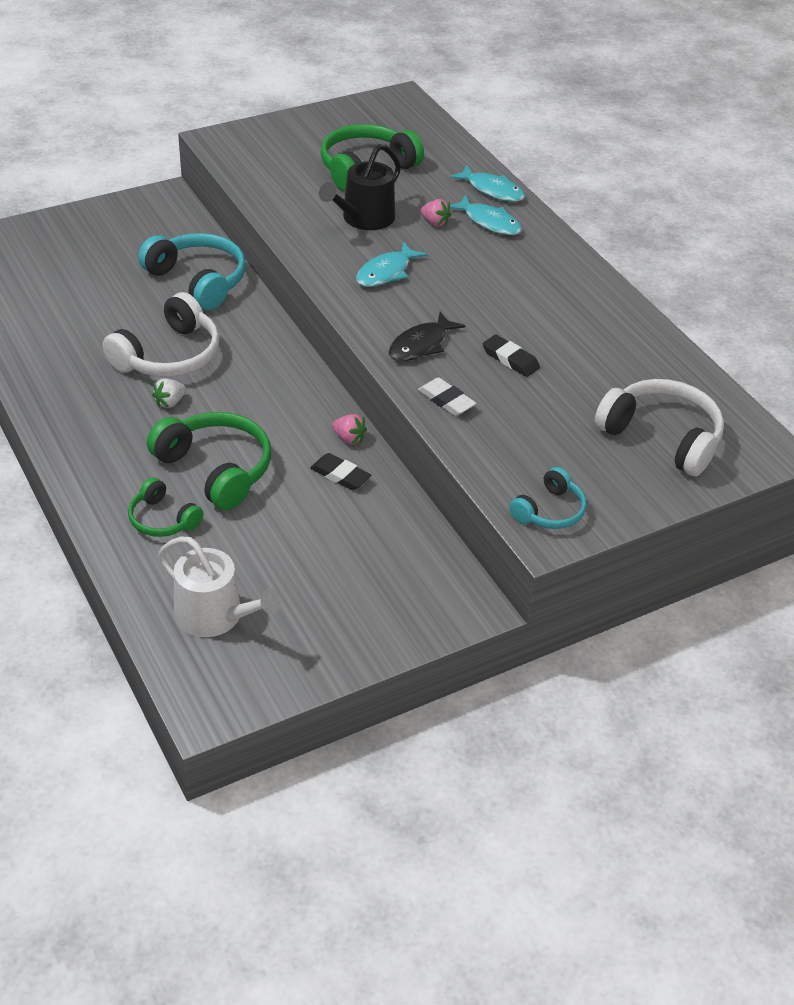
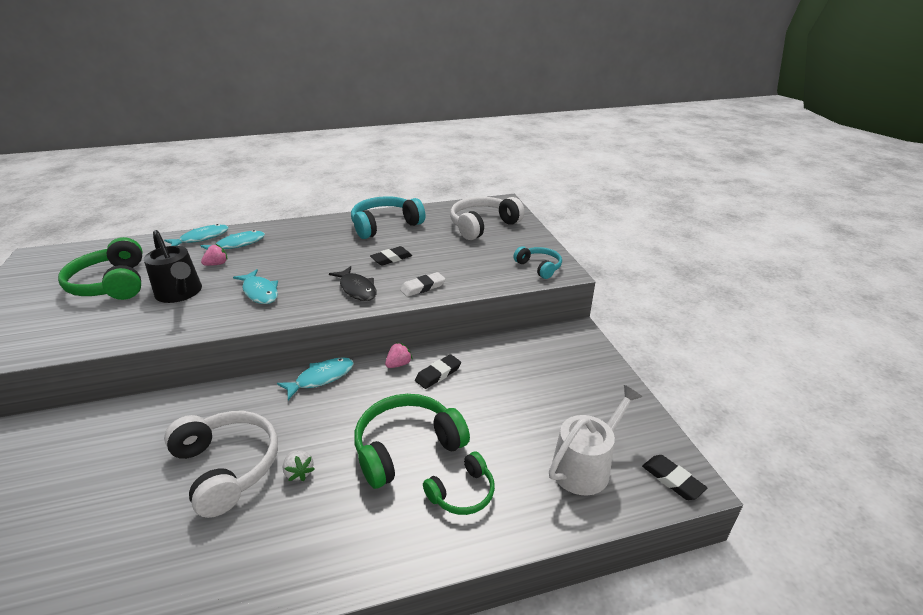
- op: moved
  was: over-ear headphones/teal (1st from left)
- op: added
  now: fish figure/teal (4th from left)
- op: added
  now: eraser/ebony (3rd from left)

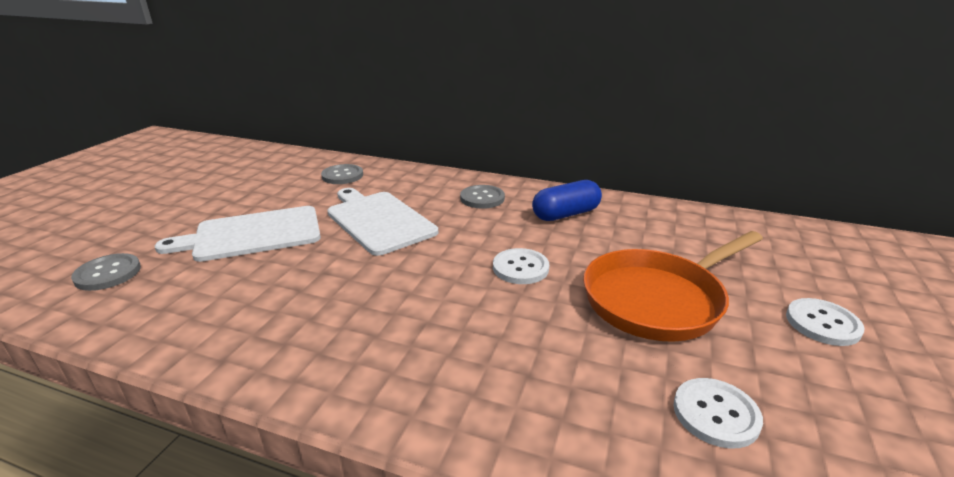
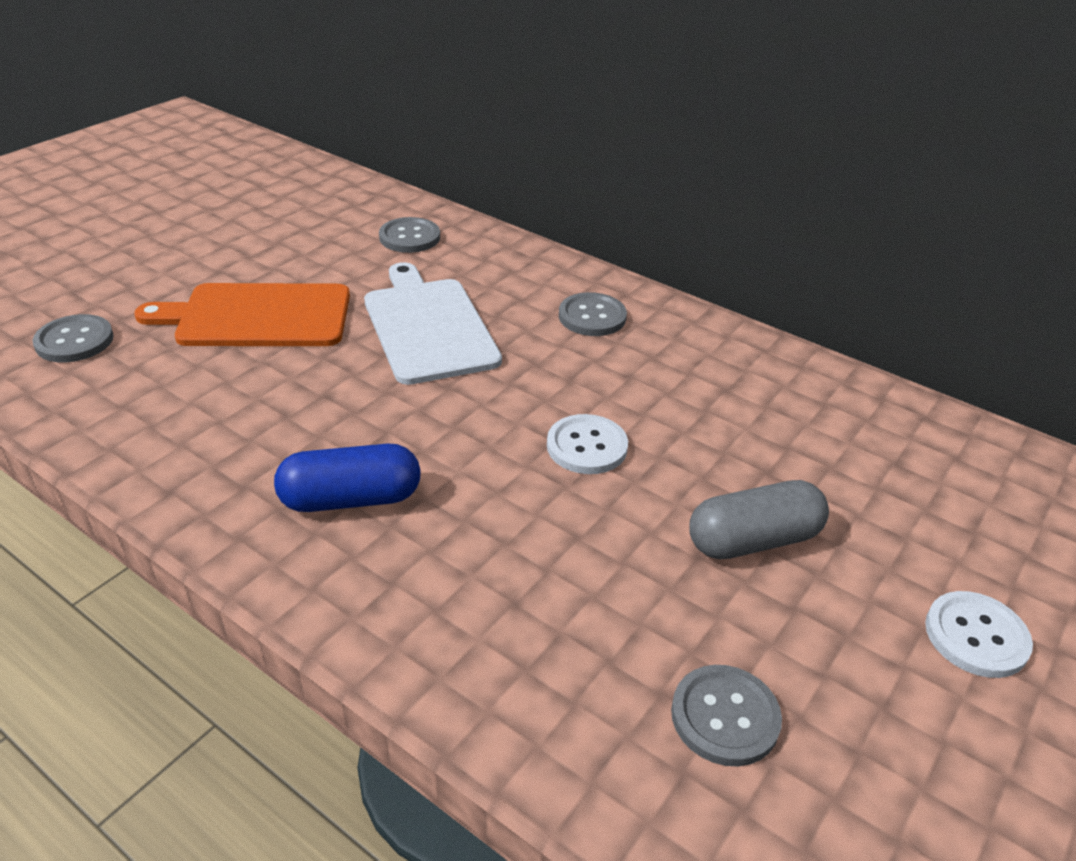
- op: moved
  was: capsule/blue
- op: recoloured
  was: chopping board/white (1st from left)
  now: chopping board/orange
- op: replaced
  was: frying pan/orange
  now: capsule/ash-grey
- op: recoloured
  was: sewing button/white (2nd from left)
  now: sewing button/ash-grey (4th from left)

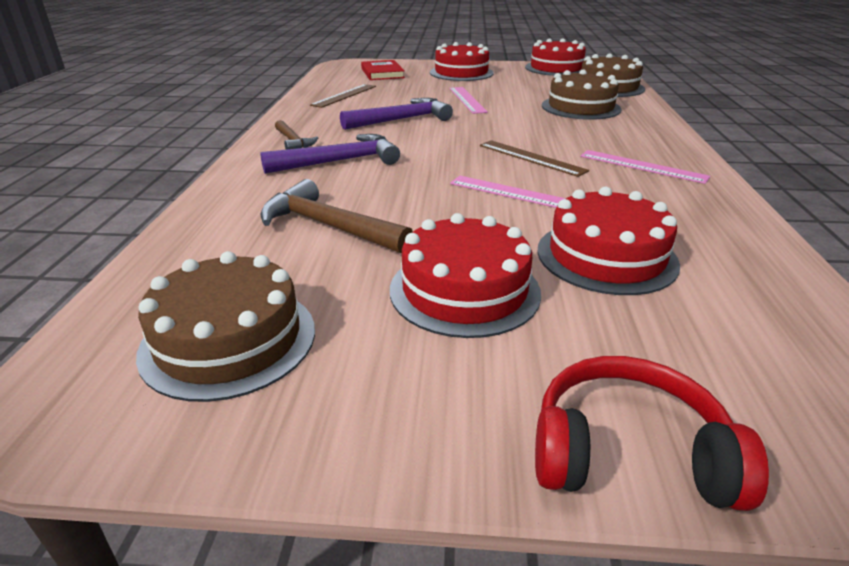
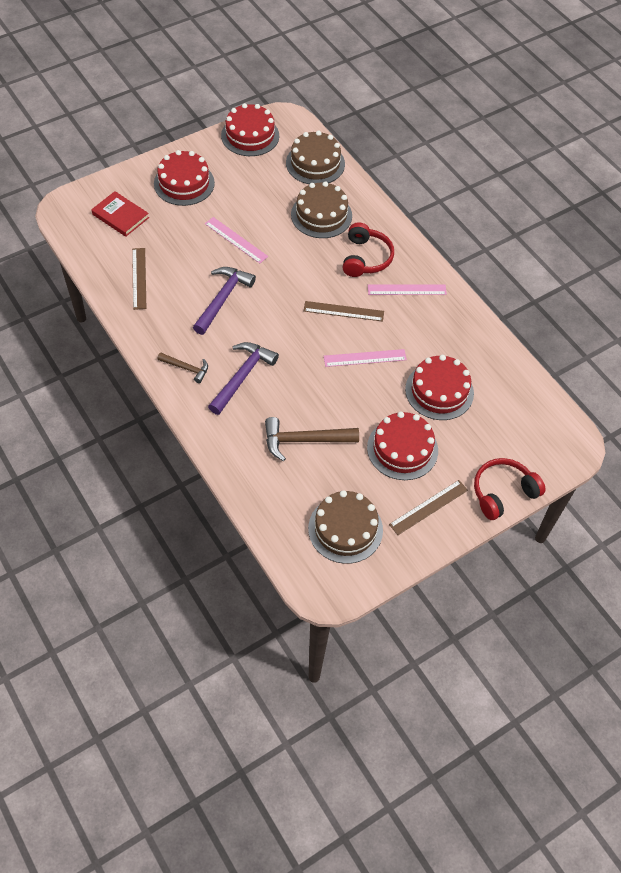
- op: added
  now: over-ear headphones/scarlet (1st from left)
- op: added
  now: measuring stick/russet (3rd from left)

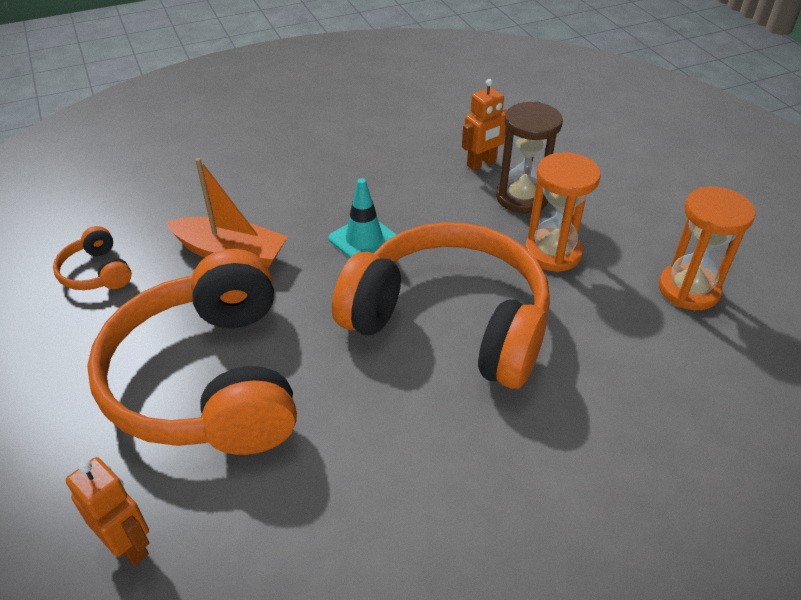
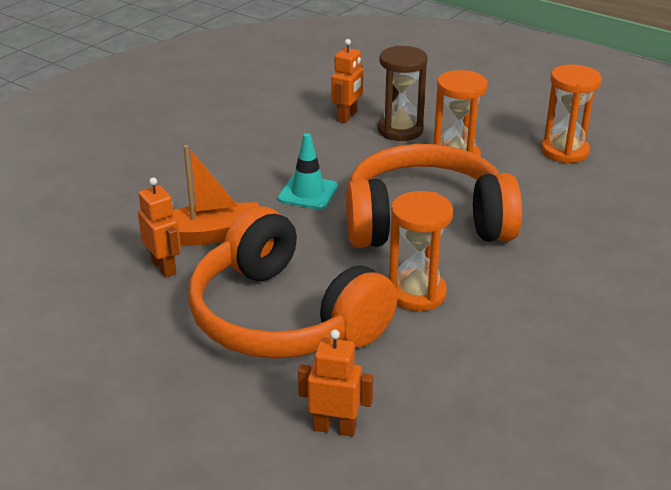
- op: removed
  was: over-ear headphones/orange (1st from left)
- op: added
  now: toy robot/orange (1st from left)
- op: added
  now: hourglass/orange (1st from left)

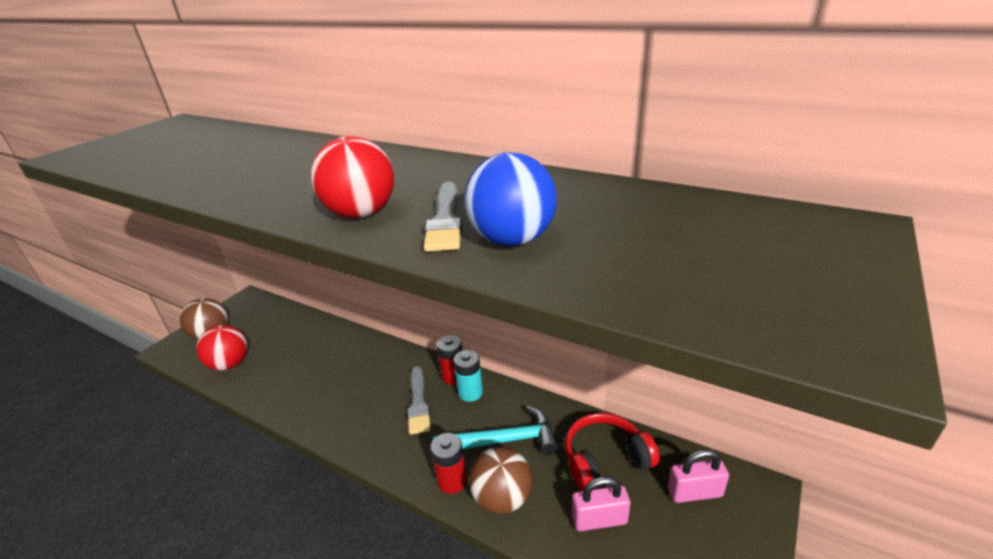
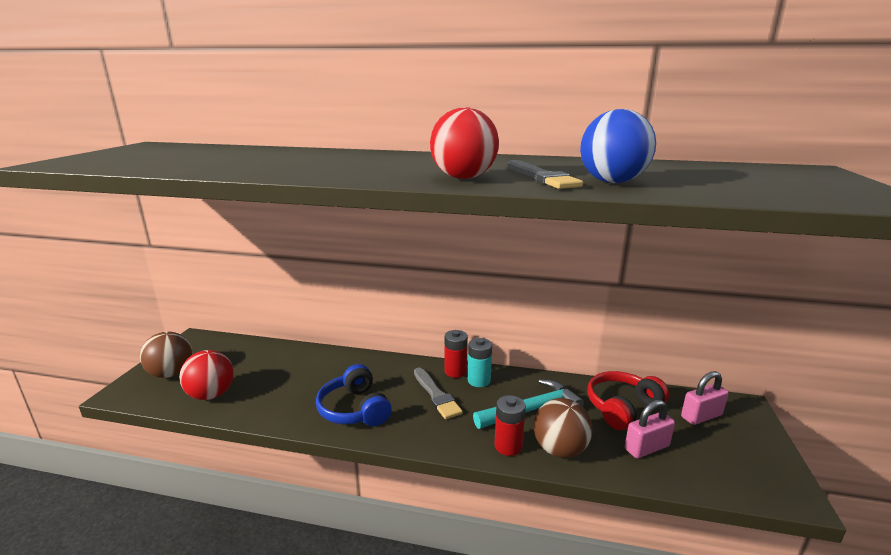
- op: added
  now: over-ear headphones/blue

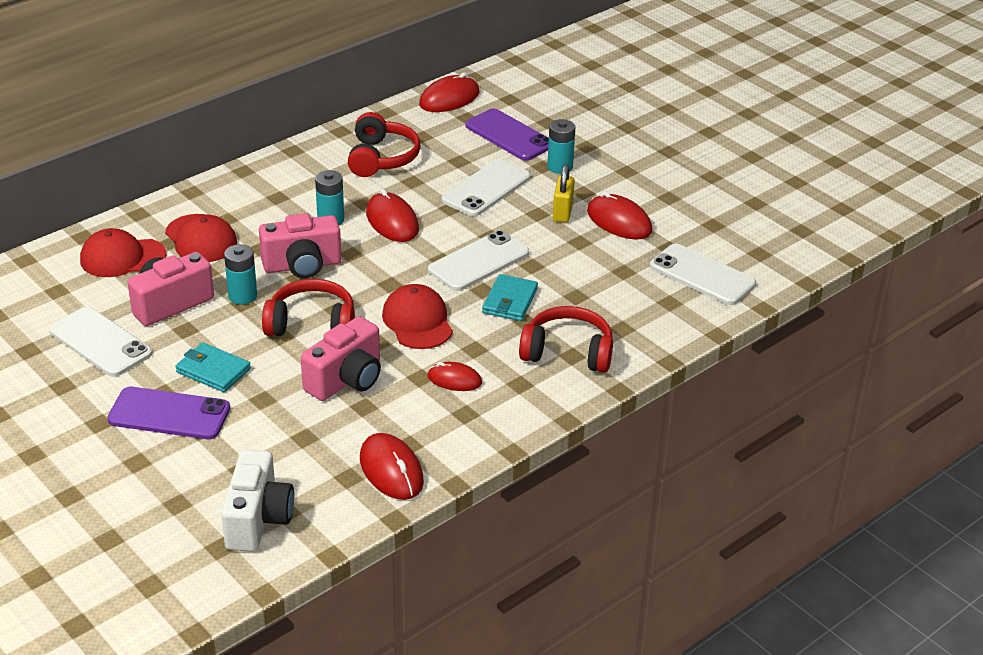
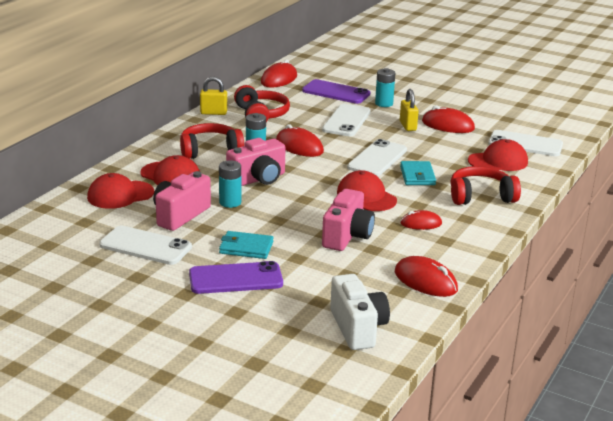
- op: moved
  was: over-ear headphones/scarlet (1st from left)
- op: added
  now: small lock/golden (1st from left)
- op: added
  now: baseball cap/scarlet (4th from left)

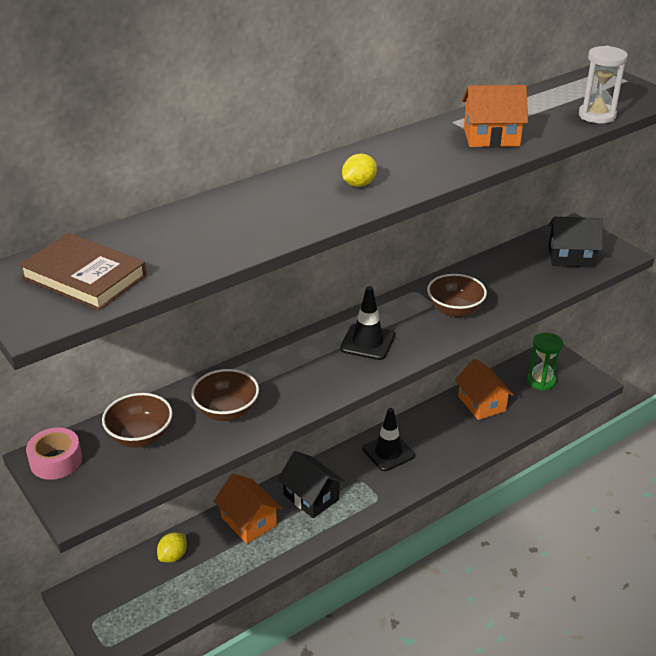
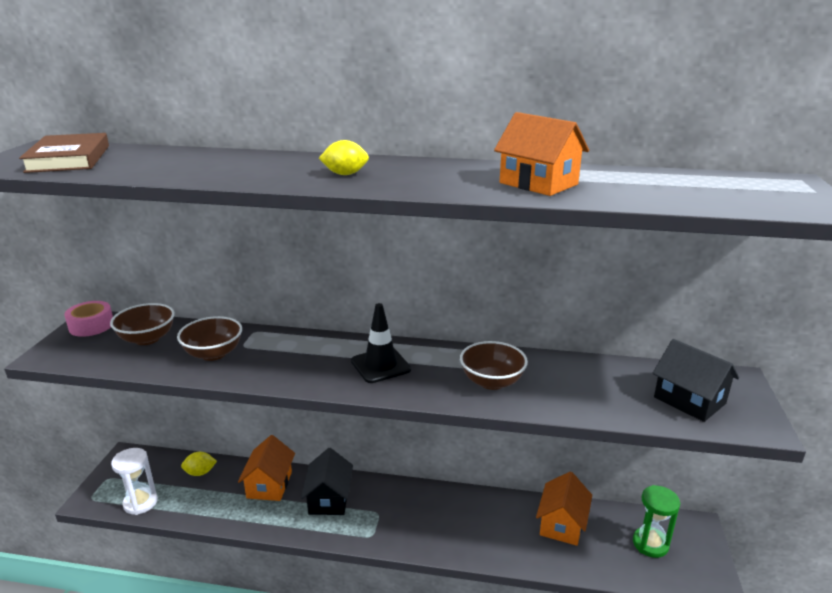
- op: moved
  was: hourglass/white
- op: removed
  was: traffic cone/ebony (2nd from left)

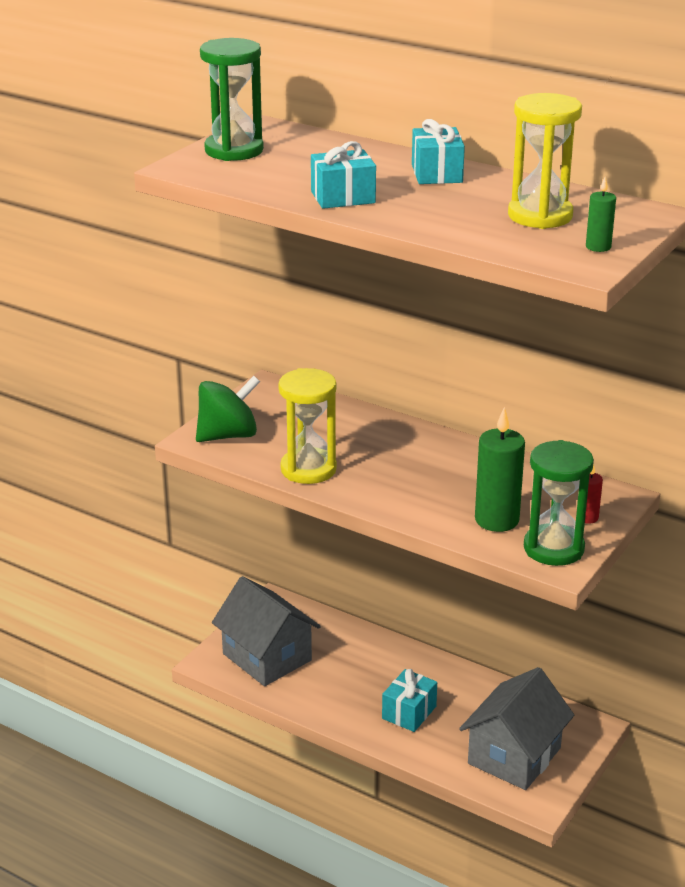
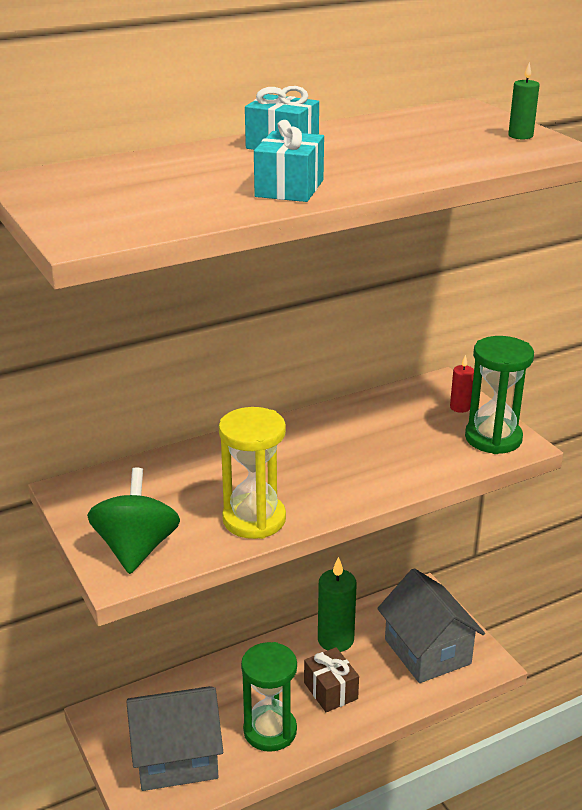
- op: moved
  was: hourglass/green (1st from left)
- op: removed
  was: hourglass/golden (2nd from left)
- op: moved
  was: candle/green (1st from left)
- op: recoloured
  was: present/teal (2nd from left)
  now: present/russet

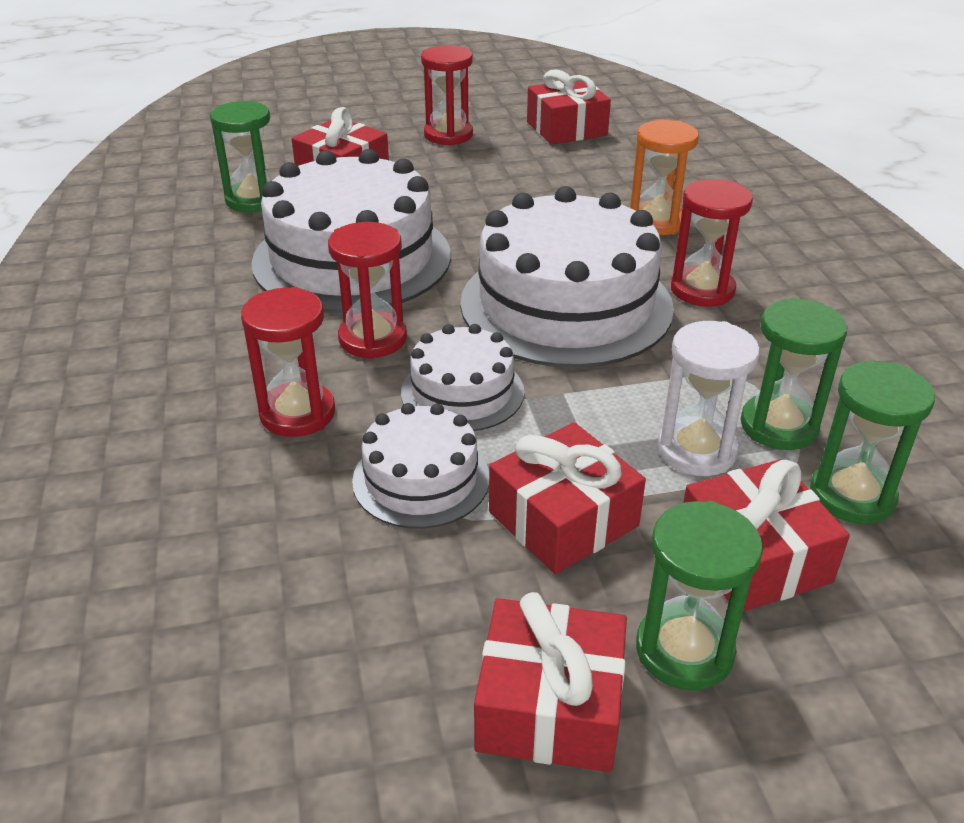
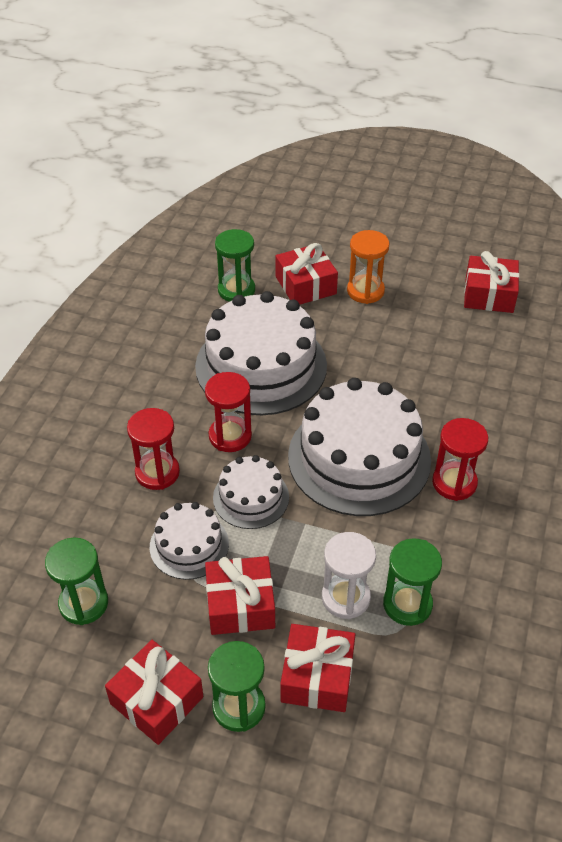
- op: removed
  was: hourglass/scarlet (3rd from left)
- op: moved
  was: hourglass/orange
- op: moved
  was: hourglass/green (4th from left in the first image)
  now: hourglass/green (1st from left)

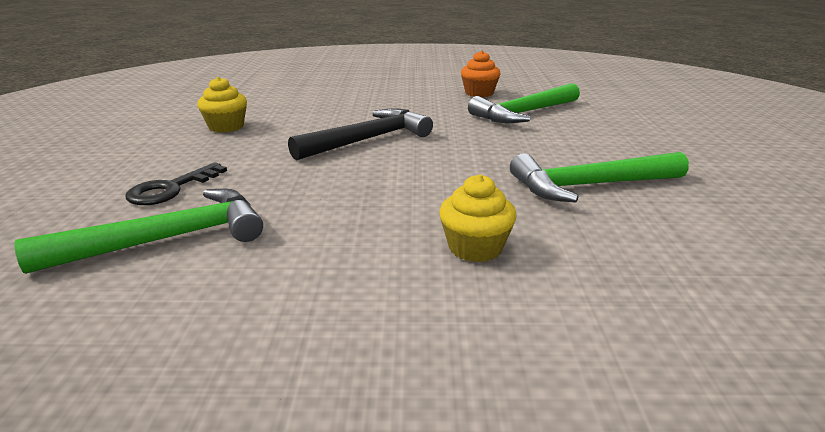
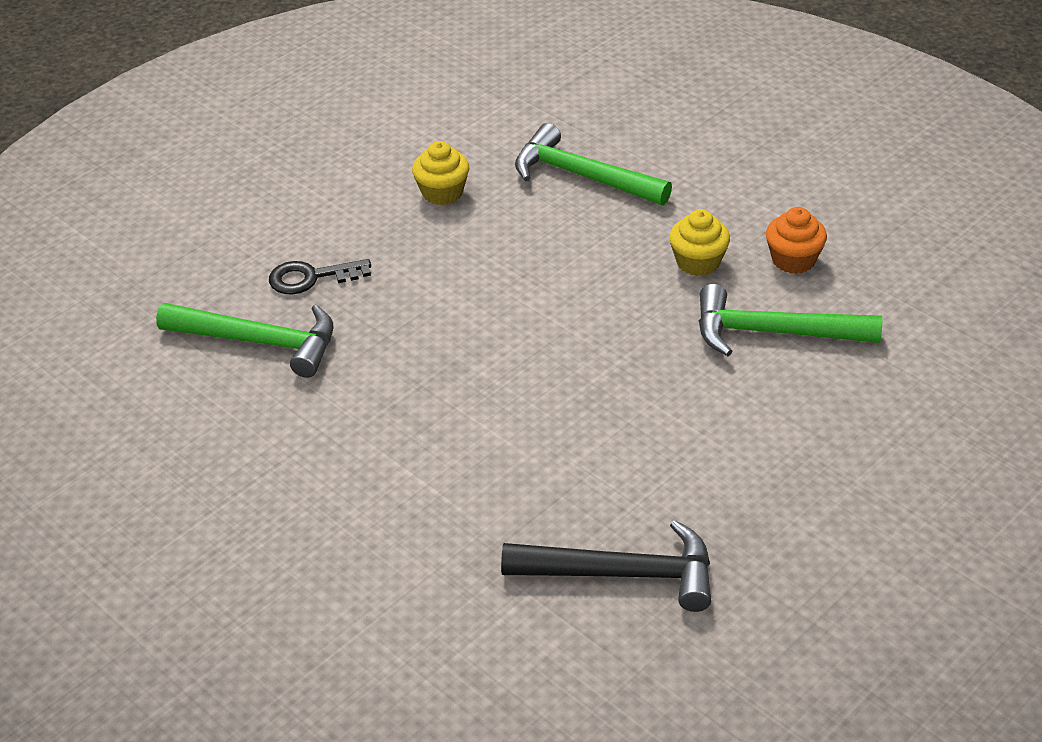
- op: moved
  was: claw hammer/ebony
- op: moved
  was: claw hammer/green (3rd from left in the first image)
  now: claw hammer/green (2nd from left)
- op: moved
  was: fairy cake/golden (2nd from left)

